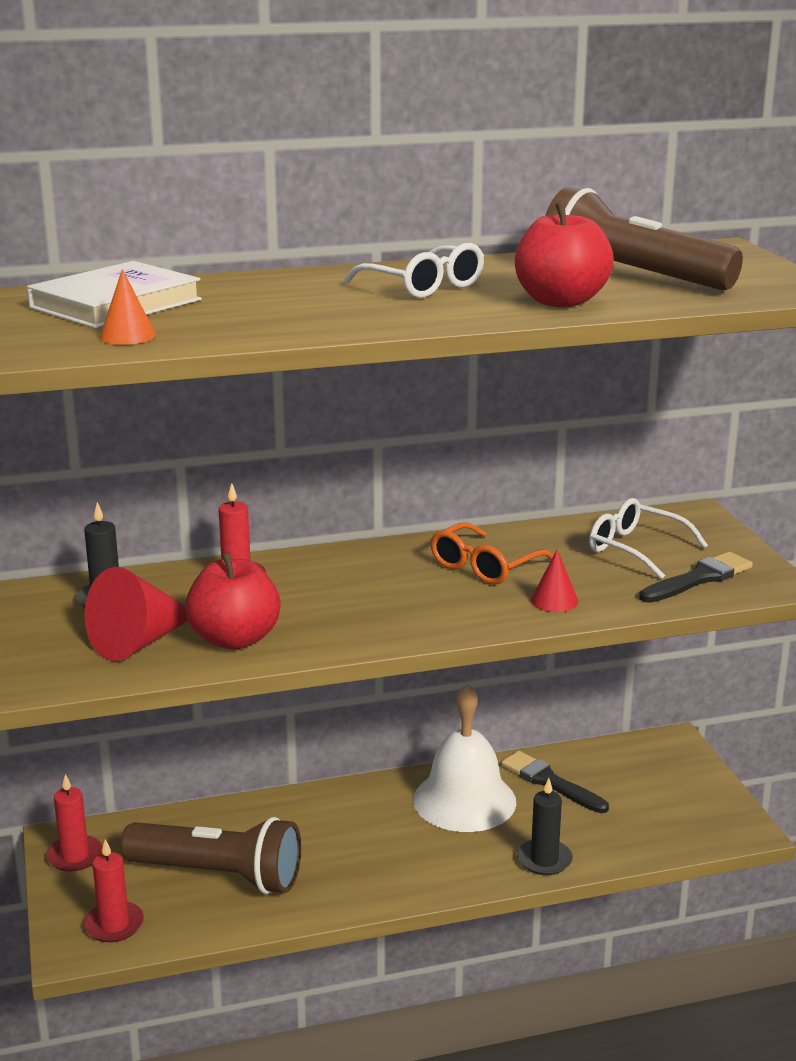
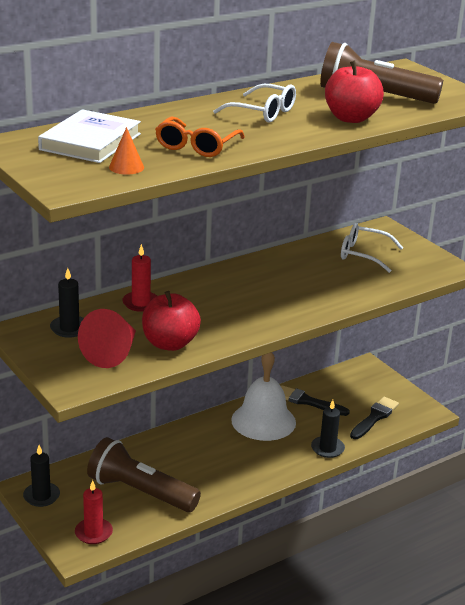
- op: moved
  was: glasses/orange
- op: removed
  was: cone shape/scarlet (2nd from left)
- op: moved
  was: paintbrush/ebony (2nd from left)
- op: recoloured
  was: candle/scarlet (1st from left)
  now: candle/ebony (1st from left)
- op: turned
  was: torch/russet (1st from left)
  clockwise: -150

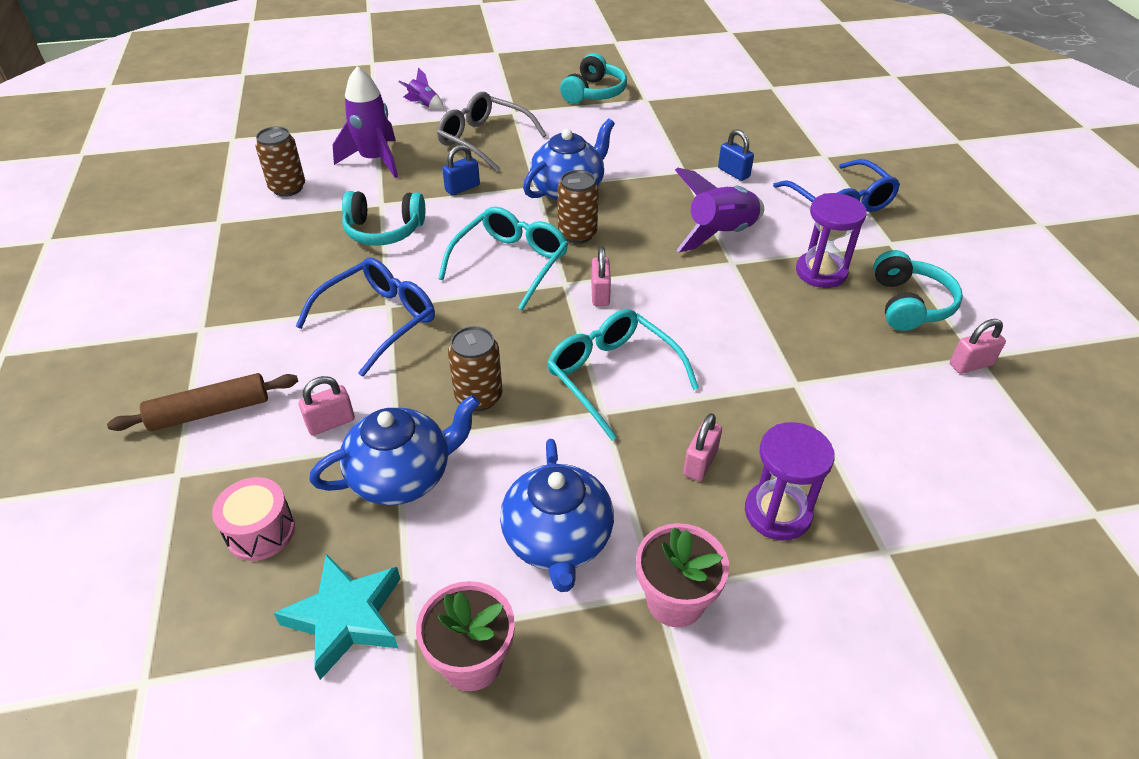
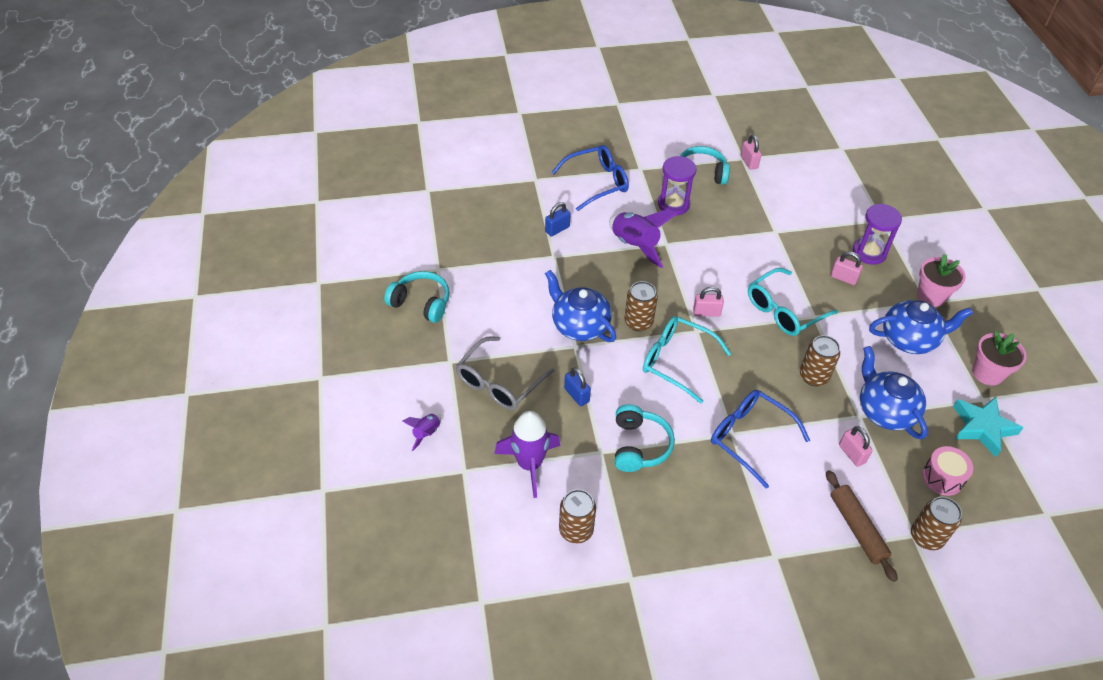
- op: added
  now: soda can/russet (4th from left)

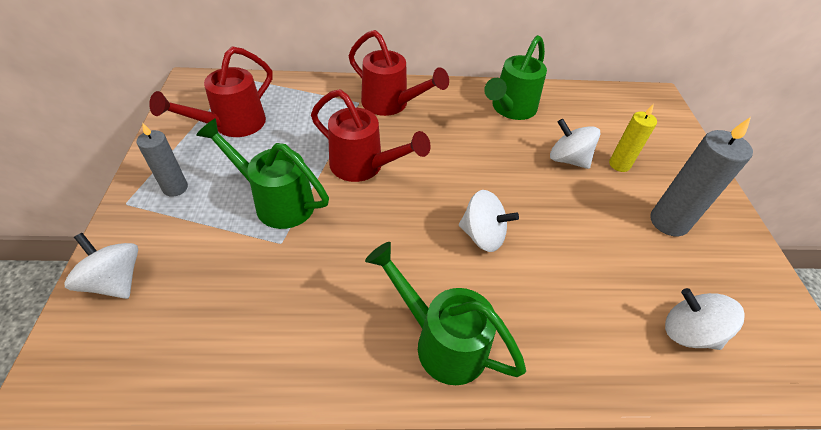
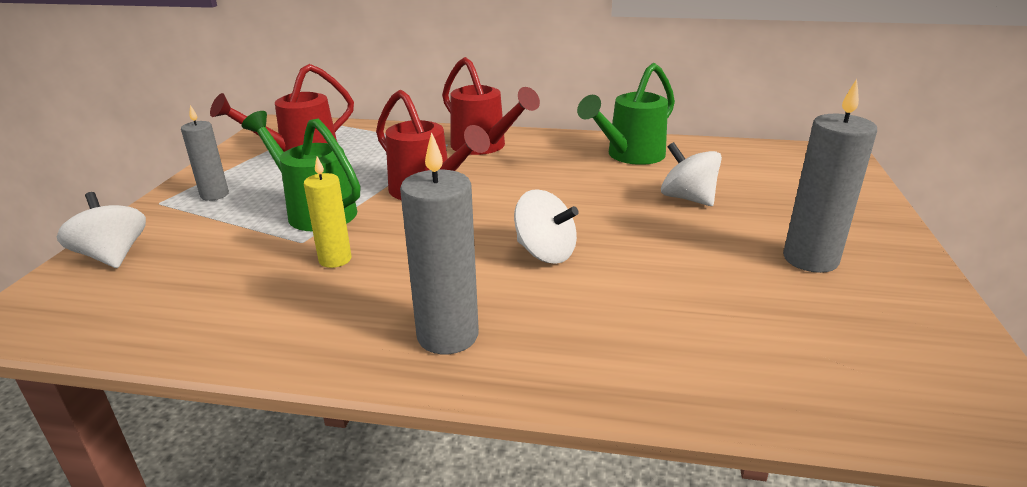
- op: moved
  was: candle/golden
- op: replaced
  was: sprinkling can/green (2nd from left)
  now: candle/ash-grey (2nd from left)
- op: removed
  was: whirligig/white (4th from left)

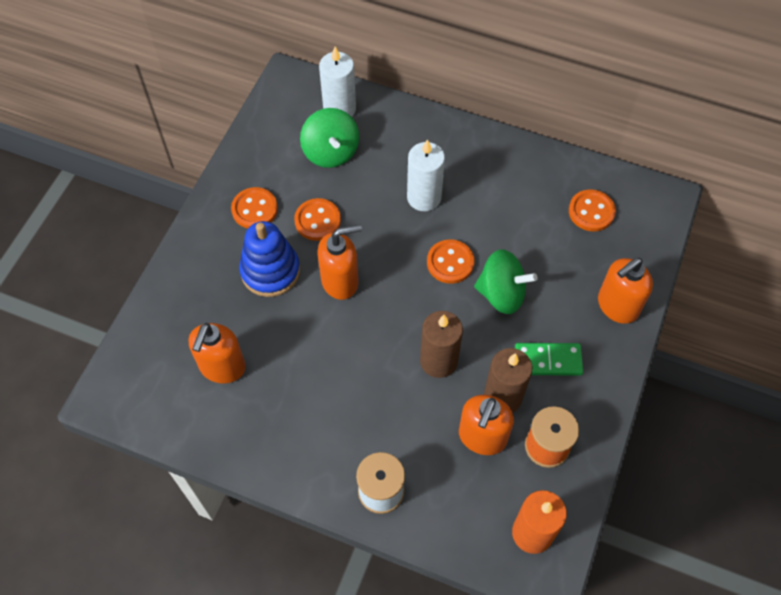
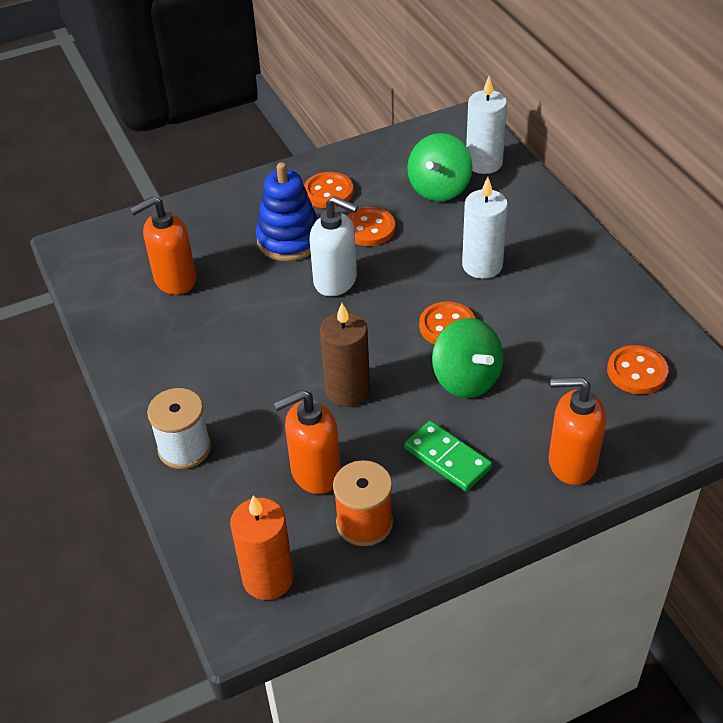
- op: recoloured
  was: soap dispenser/orange (2nd from left)
  now: soap dispenser/white
- op: removed
  was: candle/russet (2nd from left)

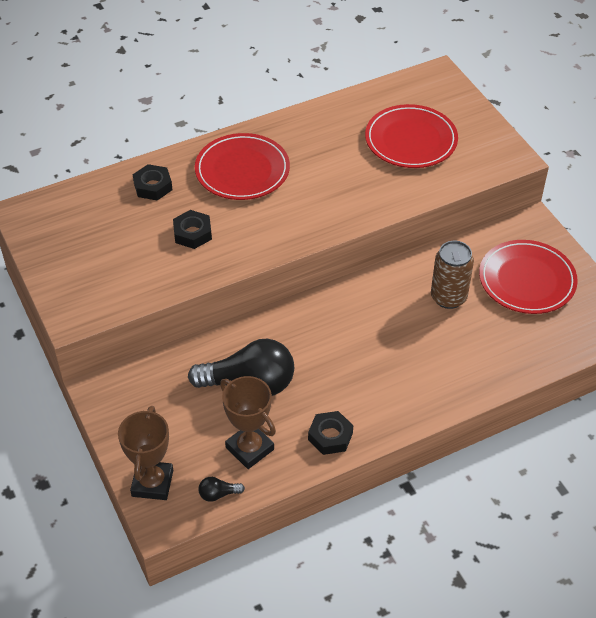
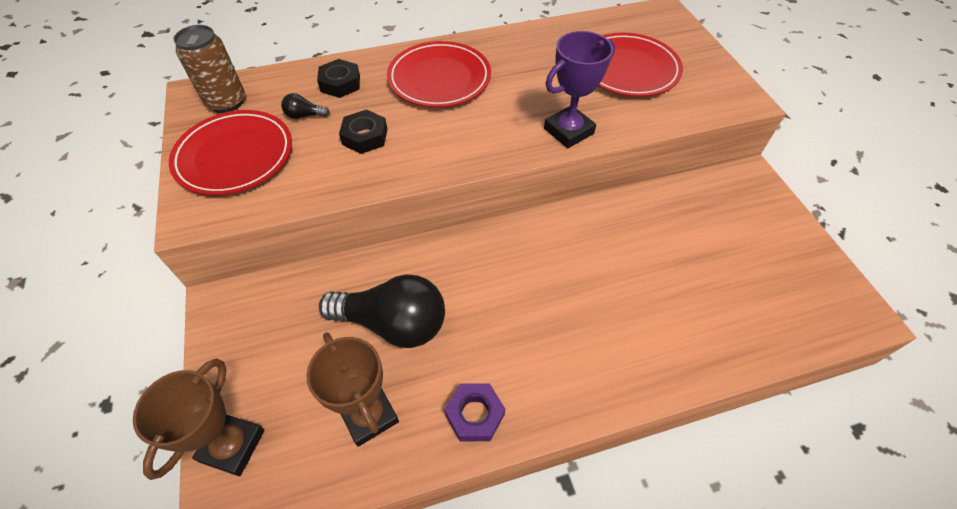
- op: moved
  was: dinner plate/scarlet (3rd from left in the first image)
  now: dinner plate/scarlet (1st from left)
- op: moved
  was: soda can/russet
- op: recoloured
  was: nut/ebony (3rd from left)
  now: nut/purple
- op: moved
  was: light bulb/ebony (1st from left)
- op: added
  now: prize cup/purple

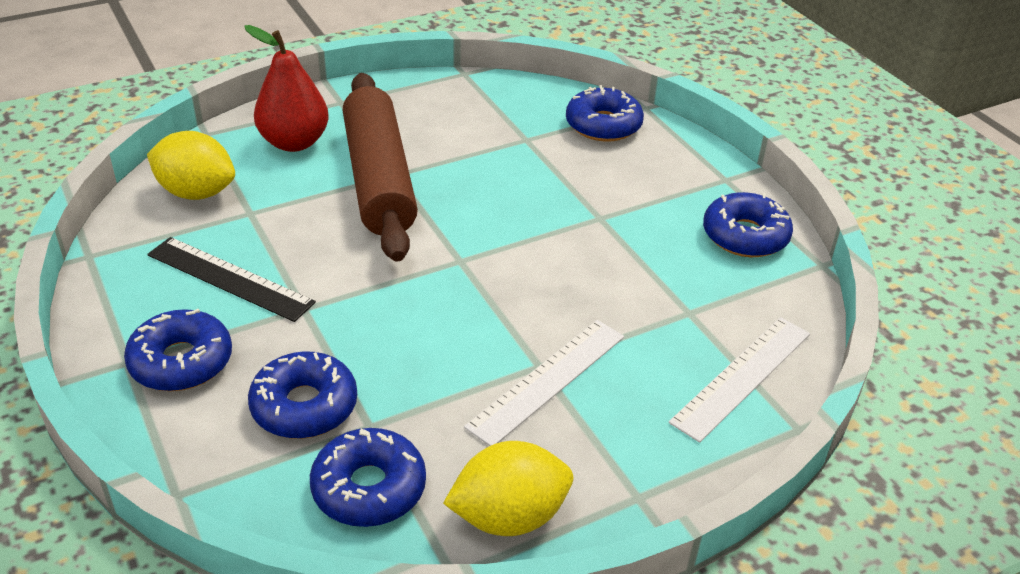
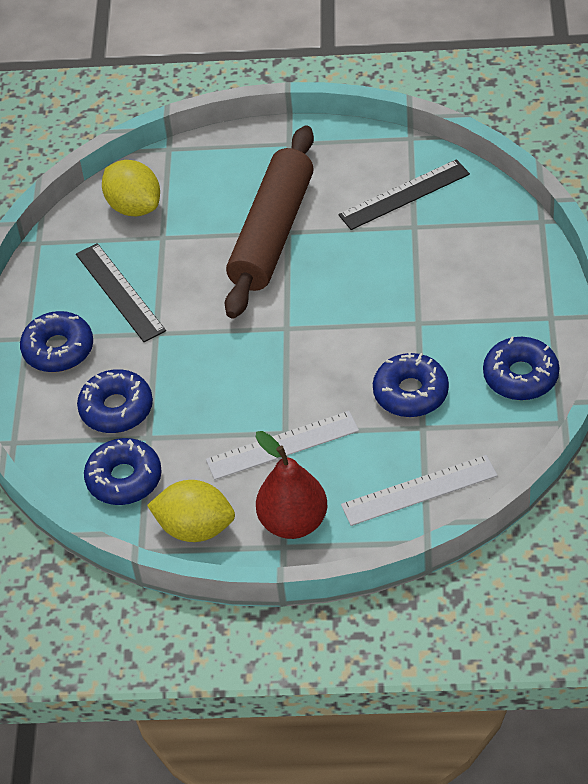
- op: moved
  was: pear fruit/scarlet
- op: moved
  was: glazed donut/blue (4th from left)
- op: added
  now: measuring stick/ebony (2nd from left)

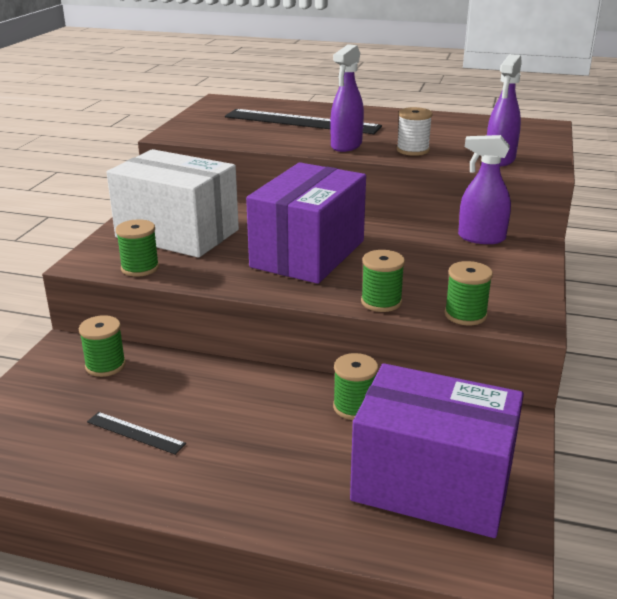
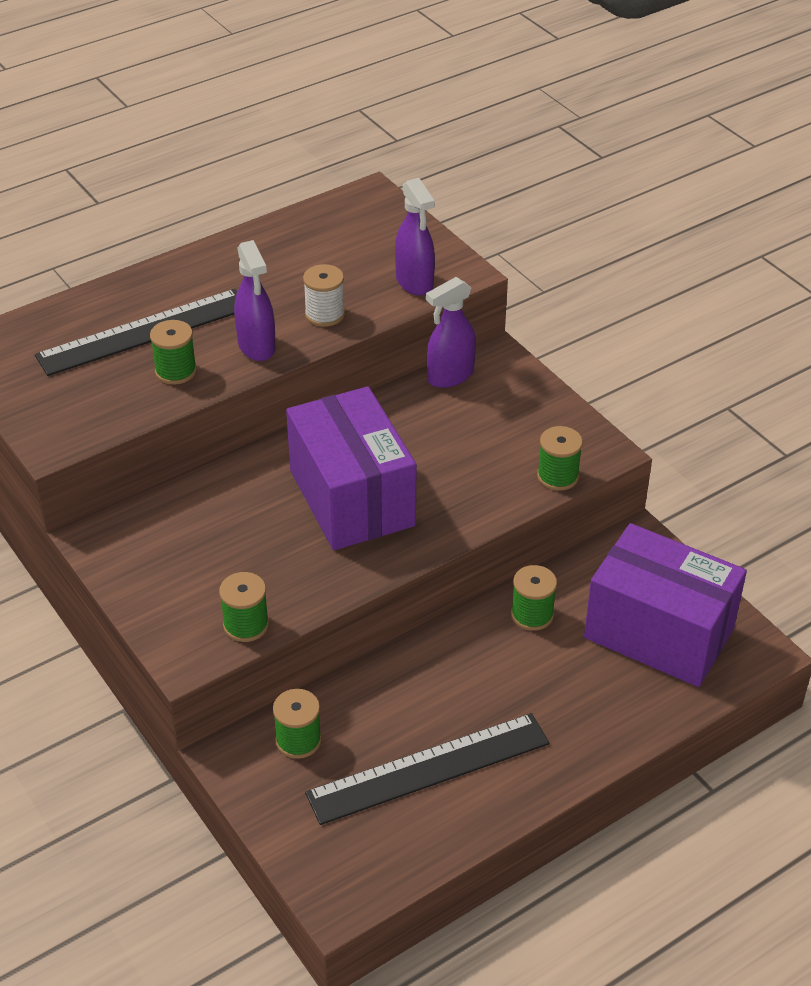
- op: removed
  was: box/white
- op: moved
  was: spool/green (4th from left in the first image)
  now: spool/green (1st from left)
- op: turned
  was: box/purple (2nd from left)
  clockwise: 60
- op: resized
  was: measuring stick/ebony (1st from left in the first image)
  ratio: 2.19

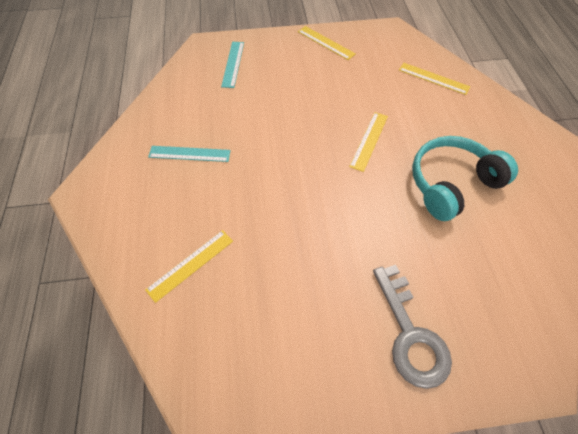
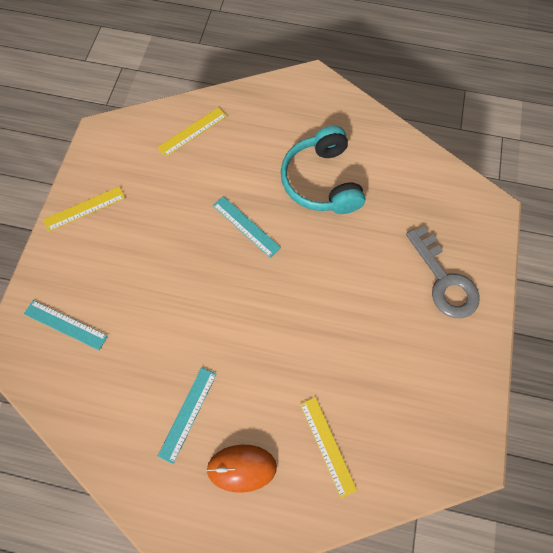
- op: recoloured
  was: measuring stick/golden (3rd from left)
  now: measuring stick/teal (3rd from left)
- op: turned
  was: latchkey/ash-grey
  clockwise: 60
- op: added
  now: computer mouse/orange

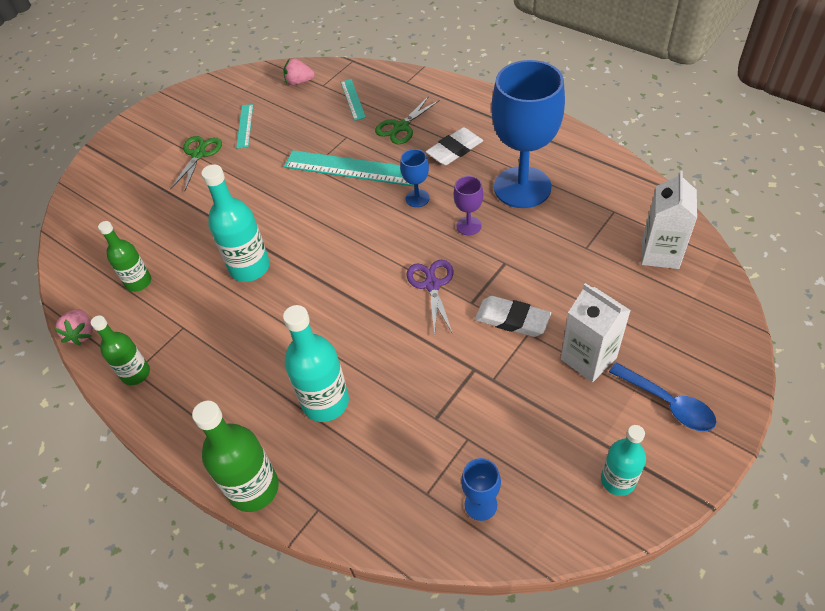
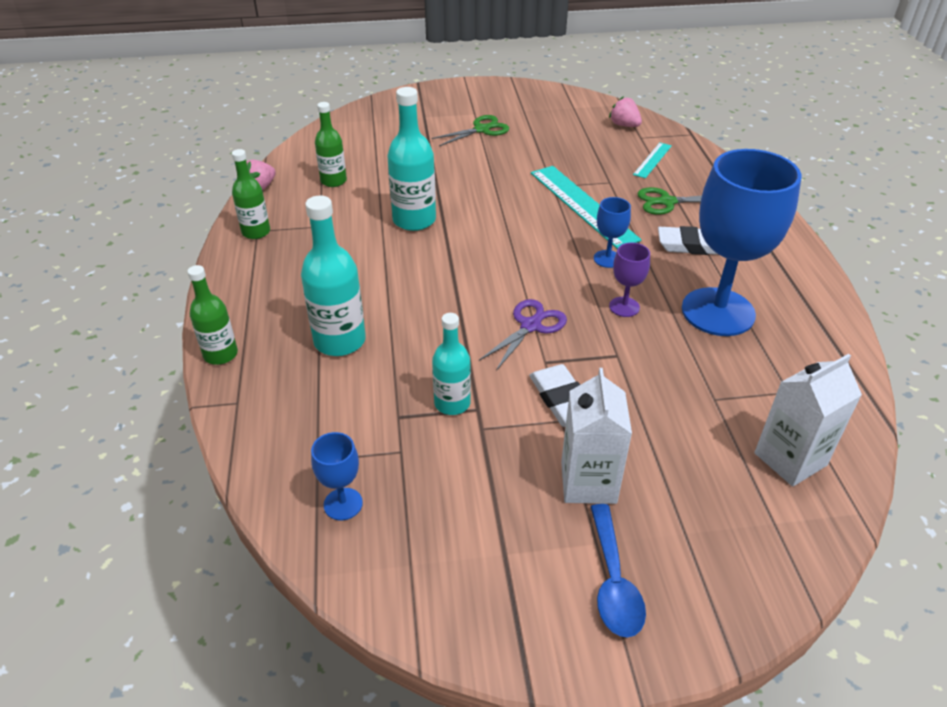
- op: removed
  was: measuring stick/teal (1st from left)
- op: resized
  was: flask/green (3rd from left in the first image)
  ratio: 0.64
- op: moved
  was: flask/teal (3rd from left)

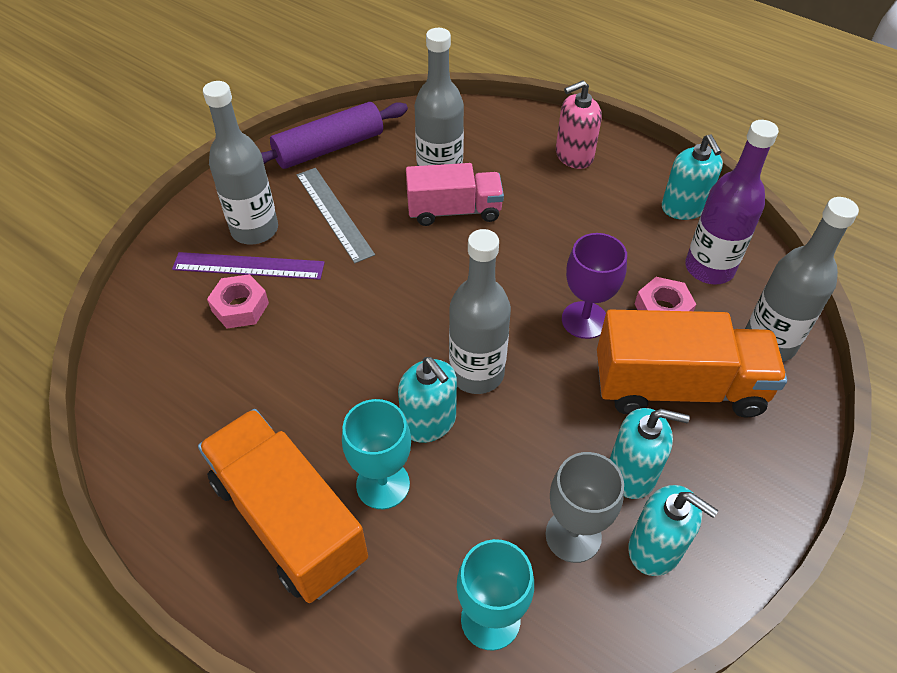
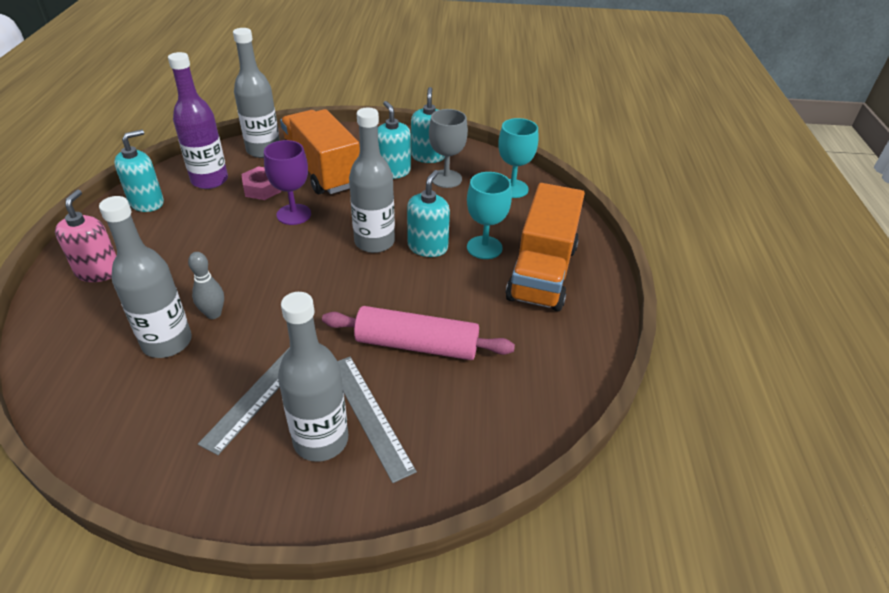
- op: turned
  was: soap dispenser/pink
  clockwise: -120
- op: removed
  was: pastry roller/purple
- op: replaced
  was: lorry/pink
  now: tenpin/ash-grey
- op: recoloured
  was: measuring stick/purple
  now: measuring stick/ash-grey (2nd from left)
- op: removed
  was: nut/pink (1st from left)
- op: added
  now: pastry roller/pink

